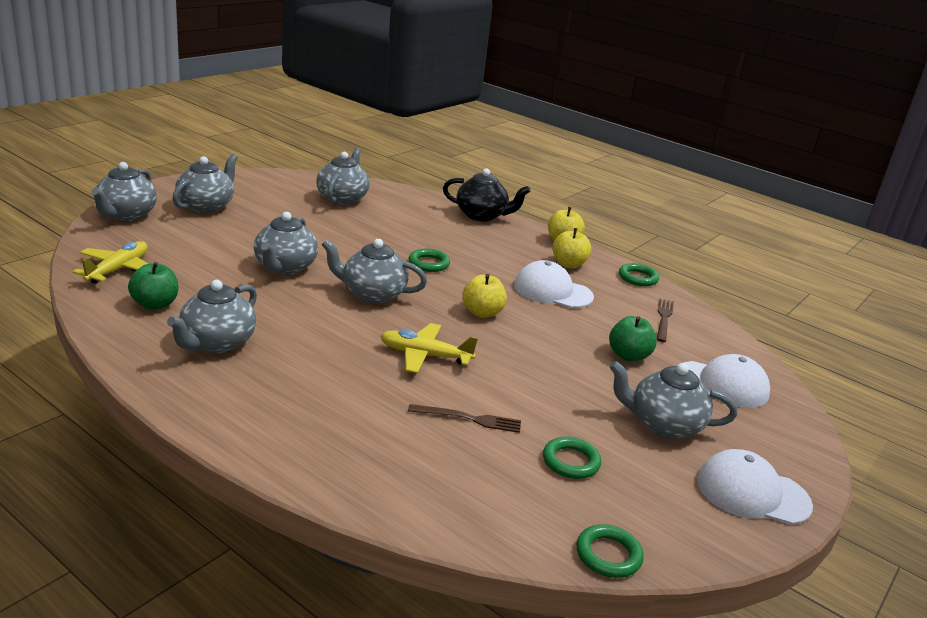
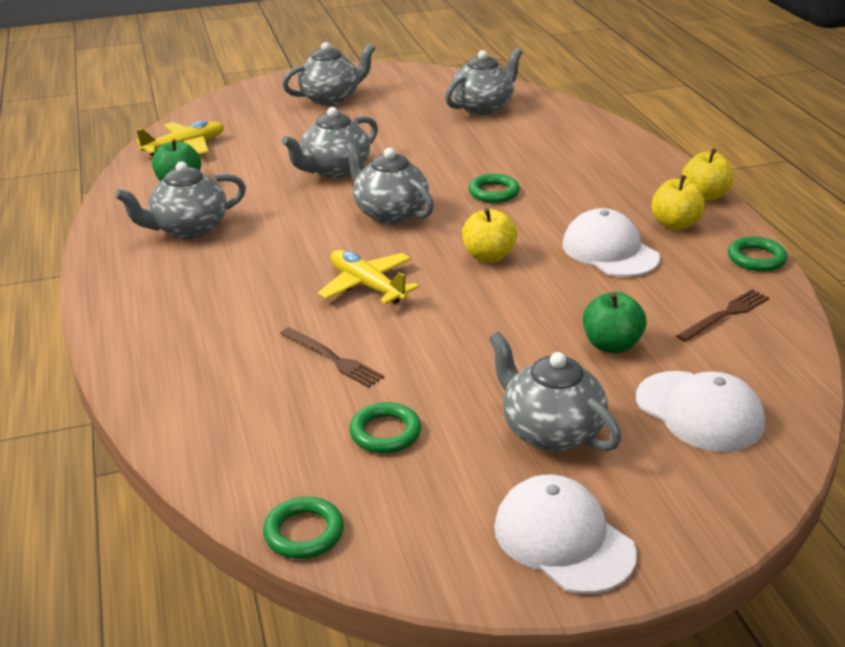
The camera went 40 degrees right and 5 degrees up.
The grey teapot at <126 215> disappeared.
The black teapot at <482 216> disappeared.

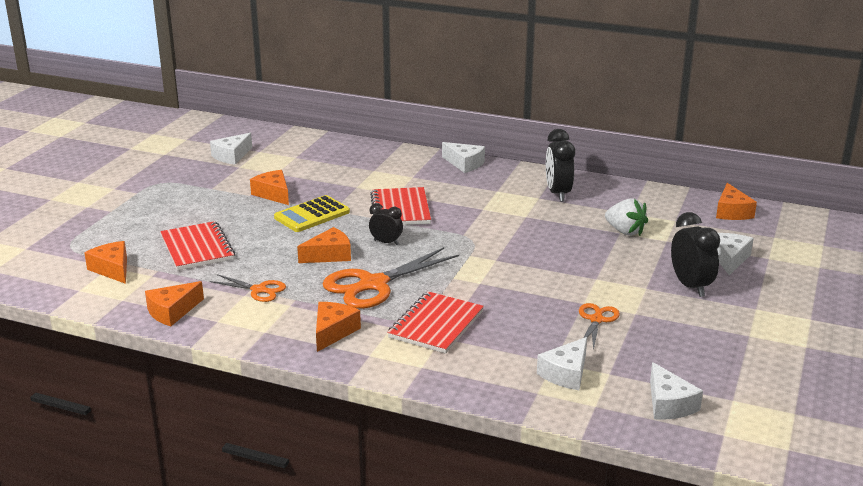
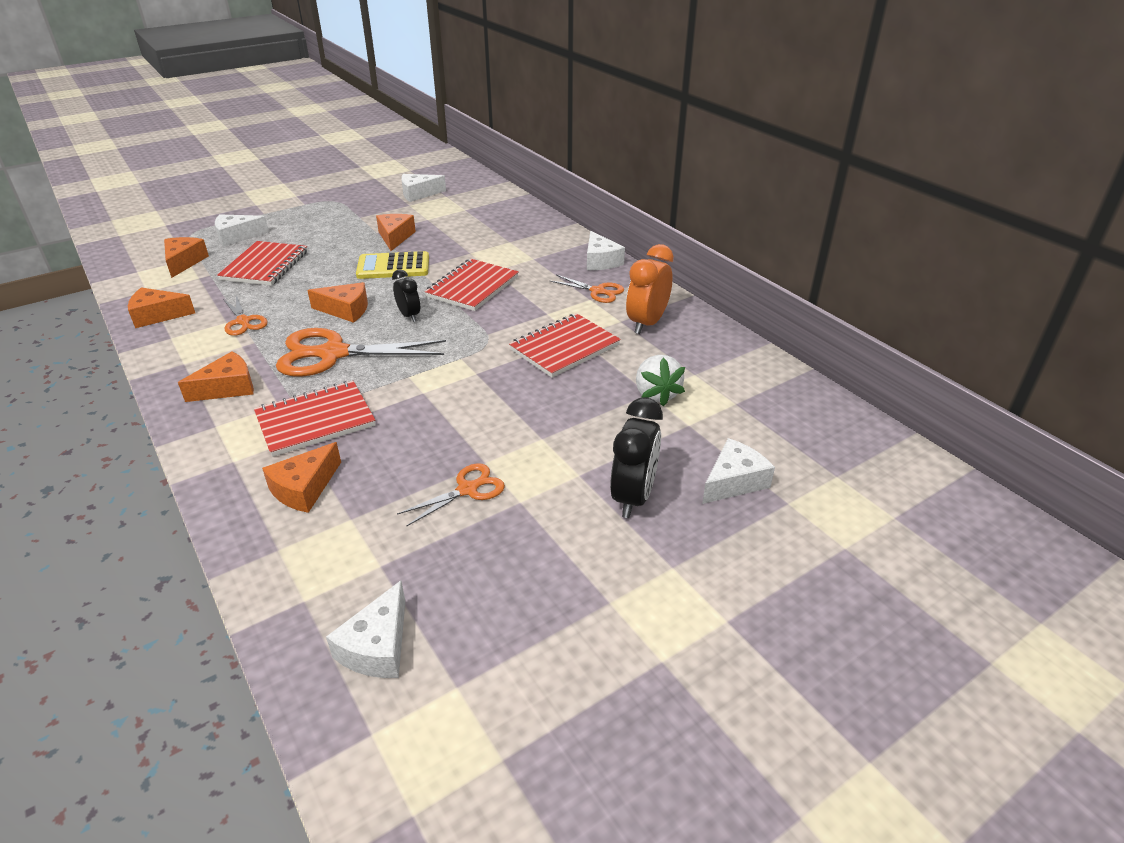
The camera went 35 degrees right and 10 degrees up.
The white cheese moved from <566 373> to <237 236>.
The orange cheese moved from <731 212> to <304 488>.
The red notebook at <564 347> appeared.
The orange scissors at <598 291> appeared.
The black clock at <558 193> became the orange clock at <647 323>.

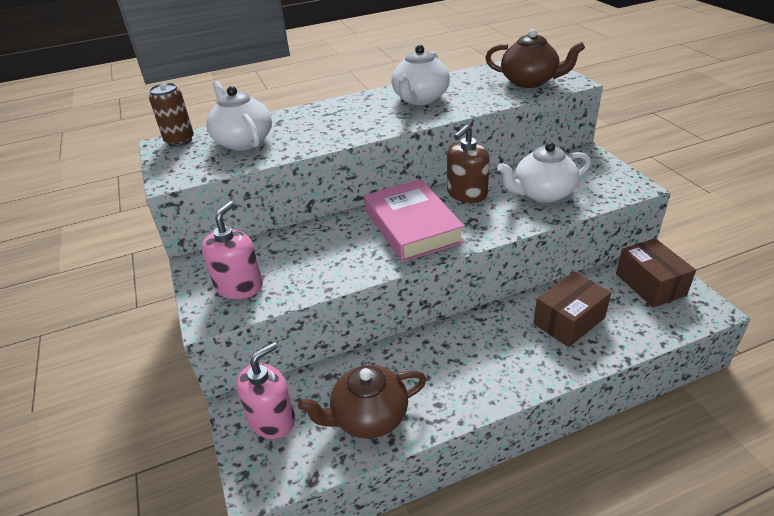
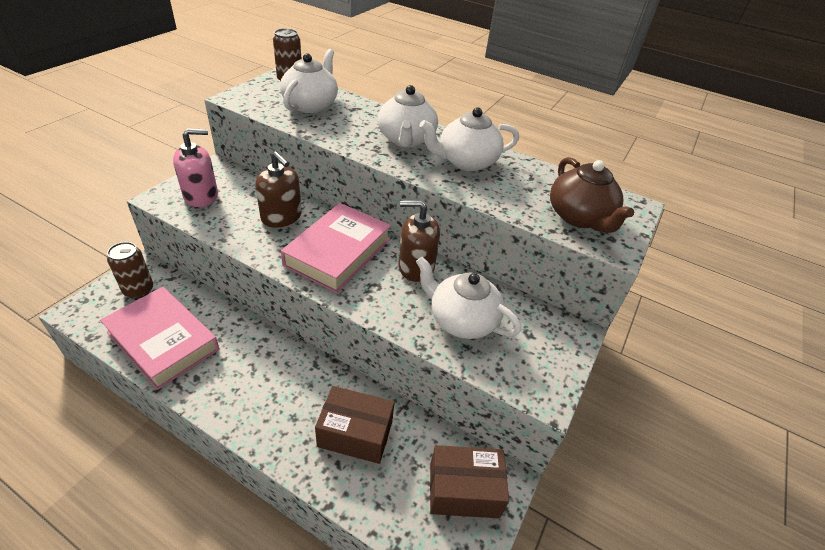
The camera went 45 degrees right and 5 degrees up.
The brown teapot at <368 417> was replaced by the pink book at <163 341>.
The pink soap dispenser at <272 419> was replaced by the brown can at <139 290>.
The brown soap dispenser at <281 217> appeared.
The white teapot at <406 140> appeared.
The brown box at <650 284> turned 60 degrees clockwise.

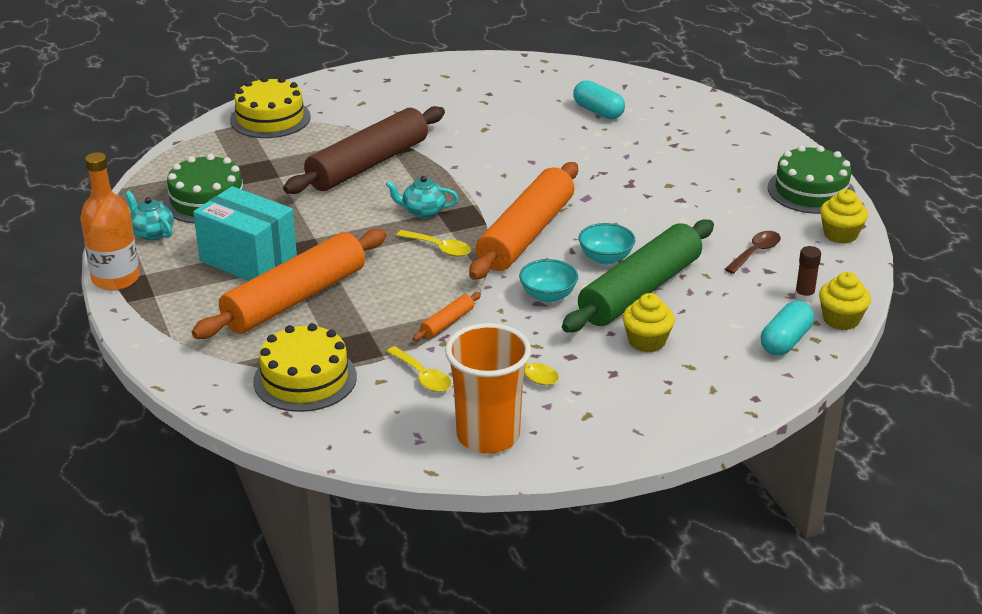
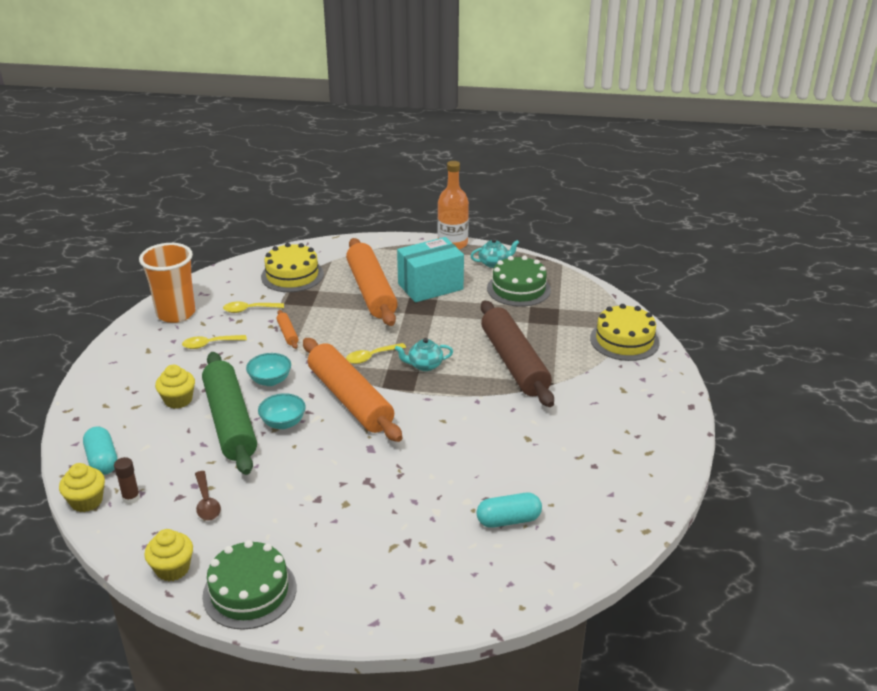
The camera went 120 degrees right and 0 degrees up.
The turquoise teapot at <423 211> turned 135 degrees counterclockwise.

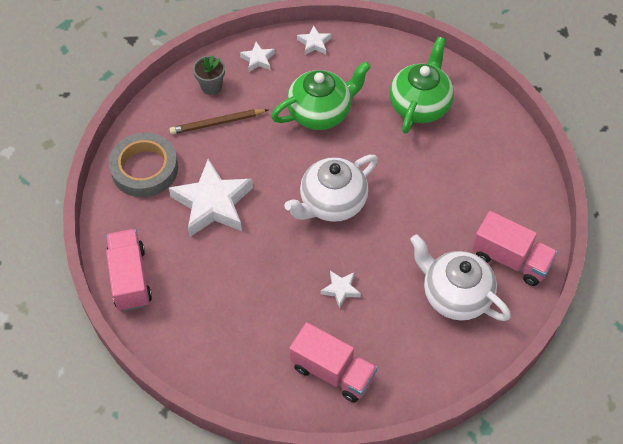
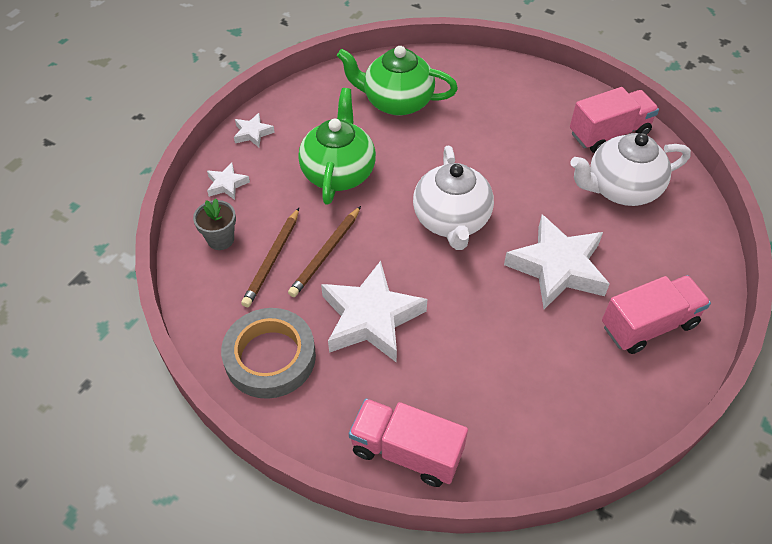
The camera went 55 degrees left and 5 degrees down.
The brown pencil at <326 253> appeared.
The green teapot at <420 105> turned 45 degrees counterclockwise.
The white star at <340 290> changed to 2.18 times the size.

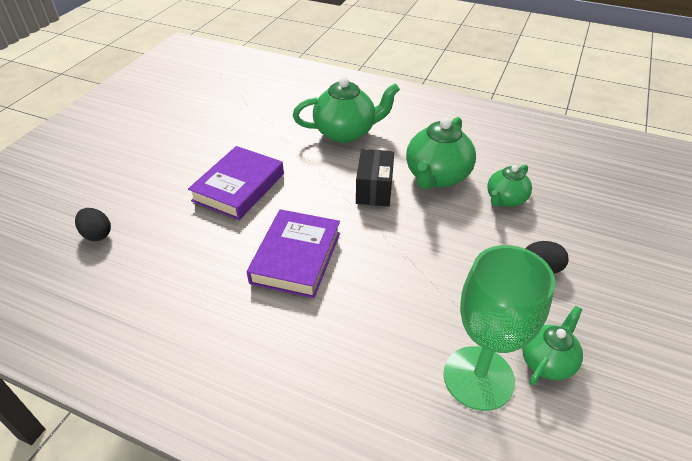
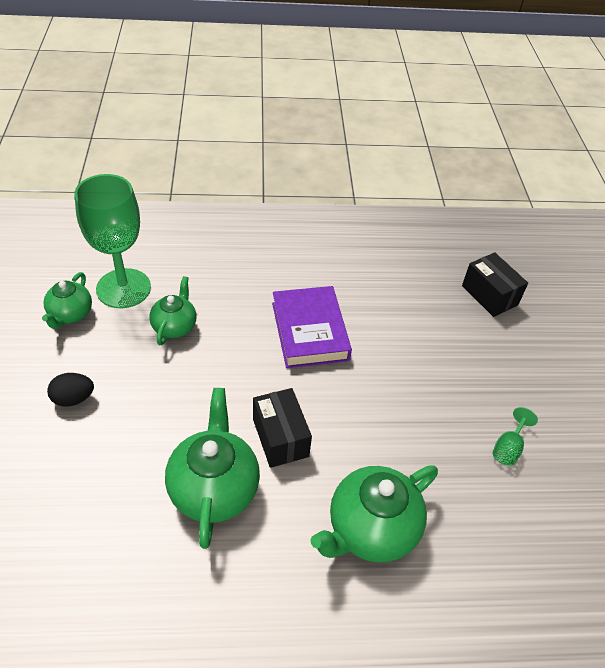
The camera went 150 degrees right and 5 degrees up.
The green teapot moved from <505 199> to <175 326>.
The black egg at <97 234> was replaced by the black box at <489 295>.
The green goblet at <508 448> appeared.
The purple book at <238 187> disappeared.

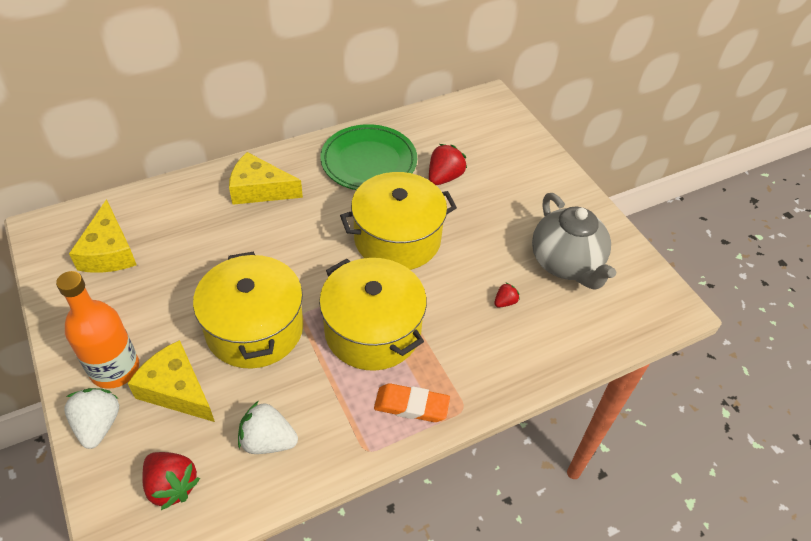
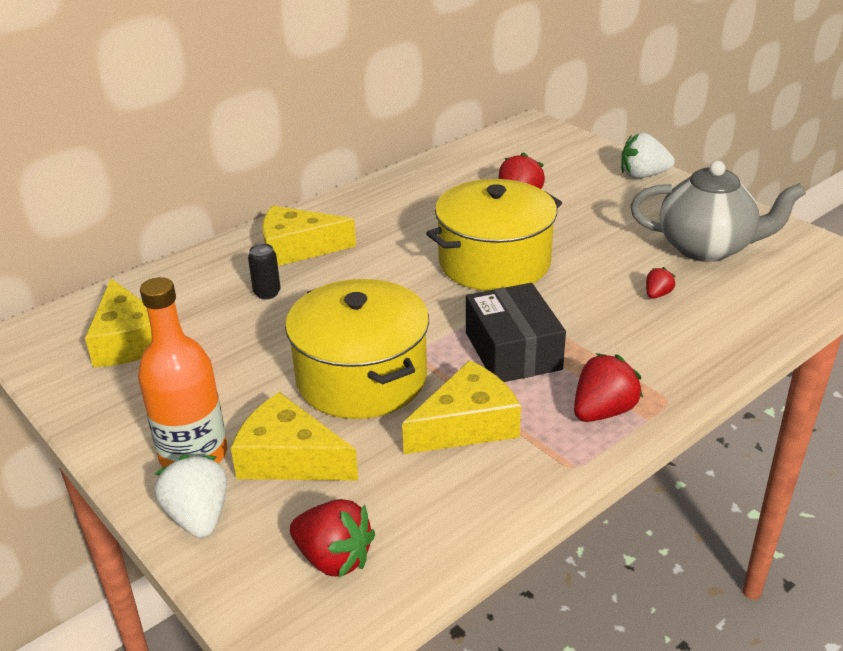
The camera went 10 degrees left and 15 degrees down.
The black can at <267 293> appeared.
The yellow cheese at <467 425> appeared.
The yellow pot at <372 330> was replaced by the black box at <513 351>.
The orange eraser at <411 405> was replaced by the red strawberry at <603 411>.
The white strawberry moved from <267 441> to <643 175>.
The grey teapot at <566 264> turned 45 degrees counterclockwise.
The green plate at <369 162> disappeared.

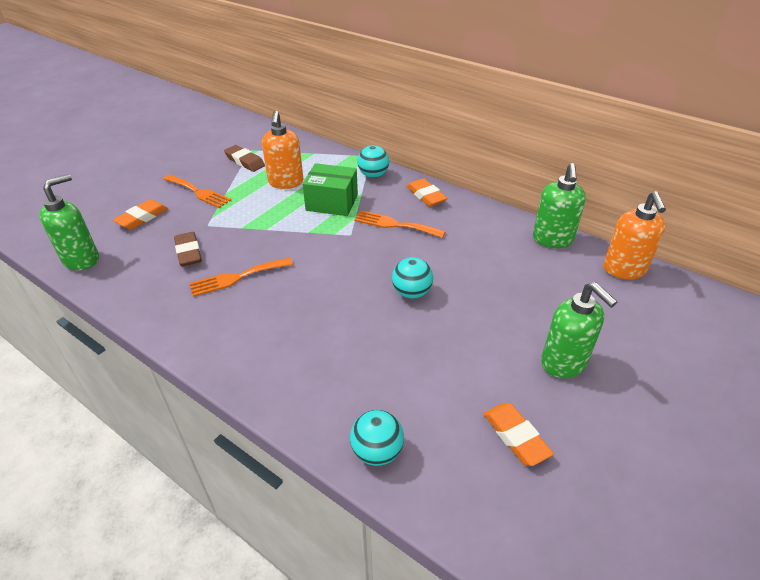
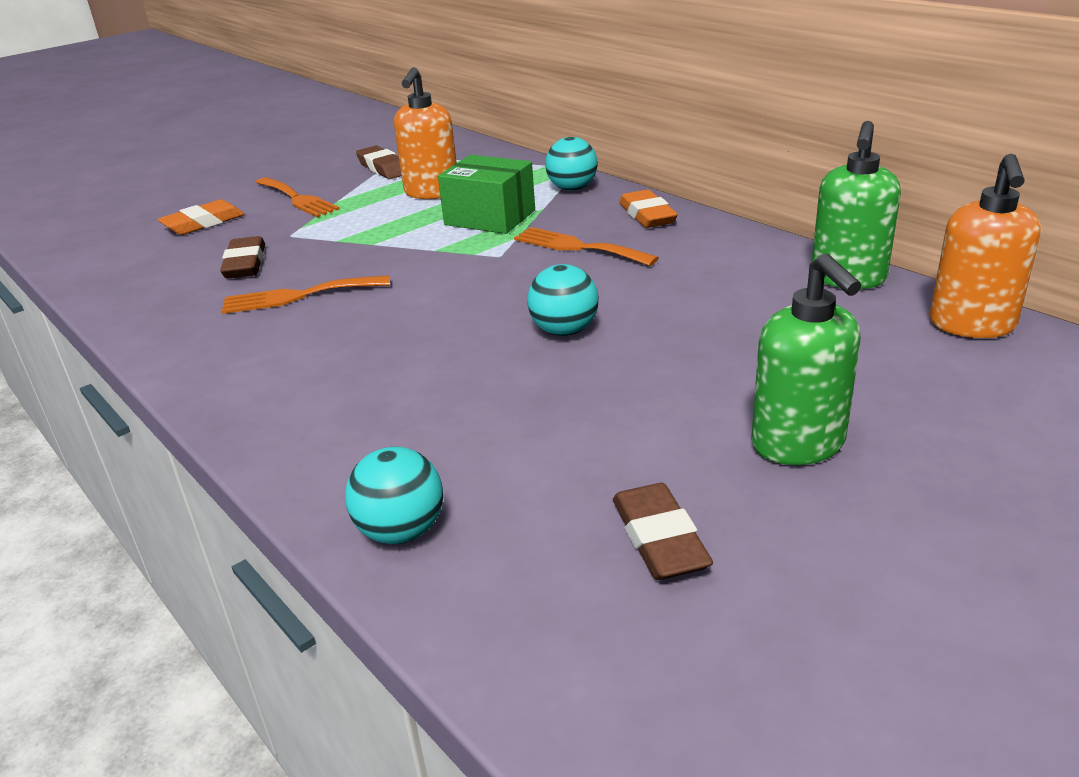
The camera went 15 degrees right and 10 degrees down.
The orange eraser at <516 436> became the brown eraser at <659 539>.
The green soap dispenser at <82 259> disappeared.

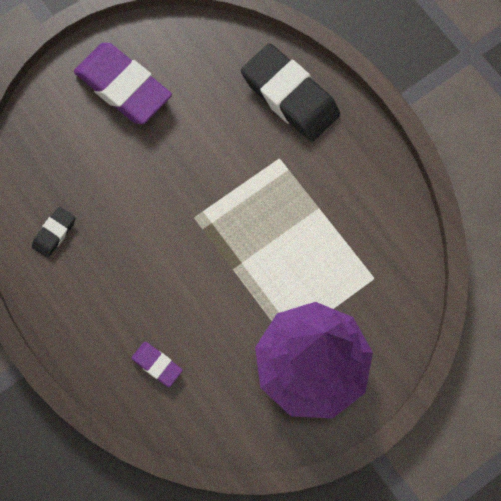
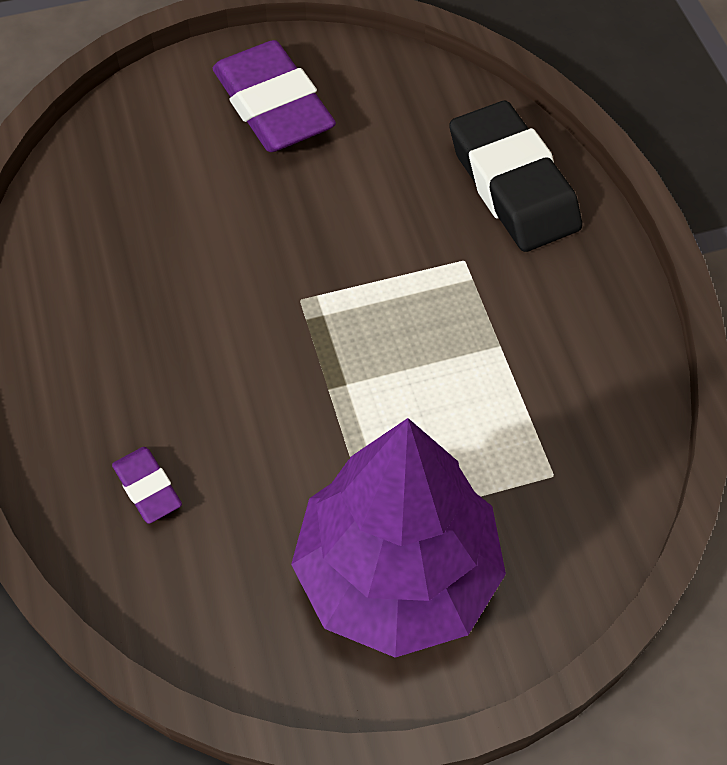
The camera went 20 degrees right and 15 degrees down.
The black eraser at <54 233> disappeared.

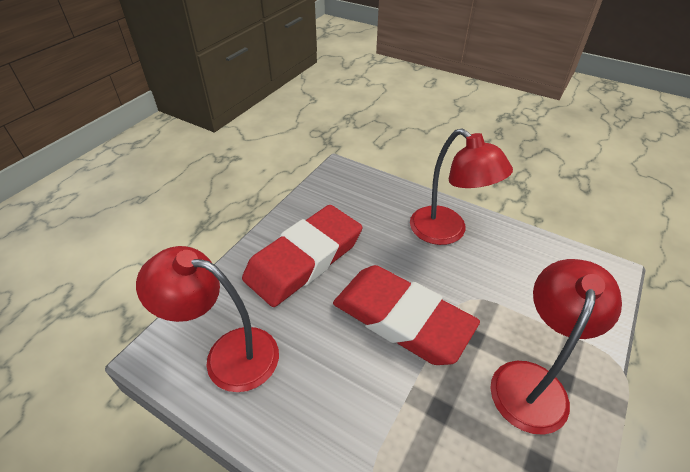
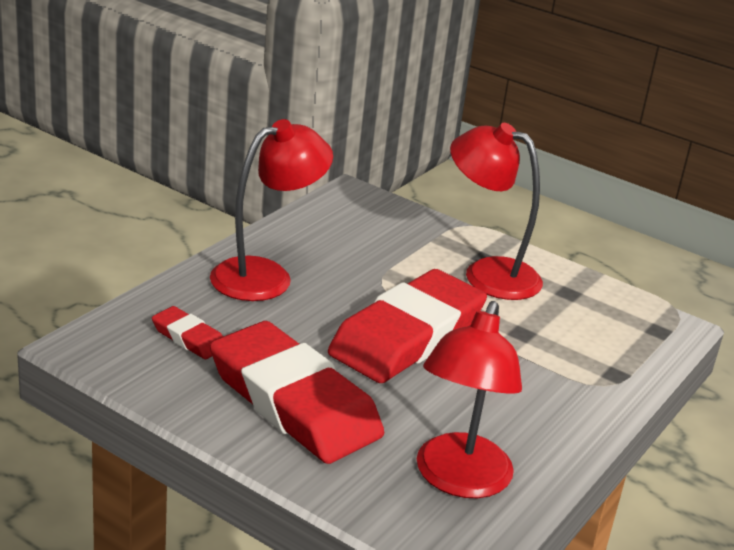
The camera went 90 degrees left and 15 degrees down.
The red eraser at <188 338> appeared.

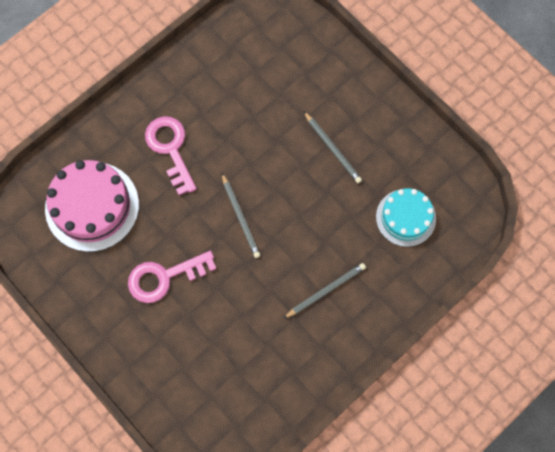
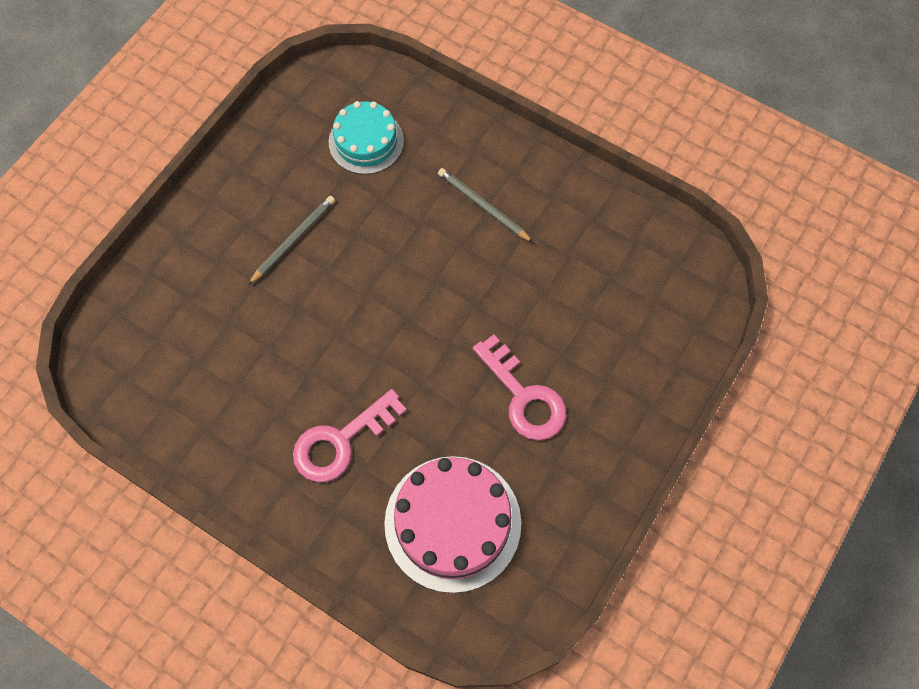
The camera went 105 degrees left and 5 degrees down.
The grey pencil at <240 217> disappeared.

